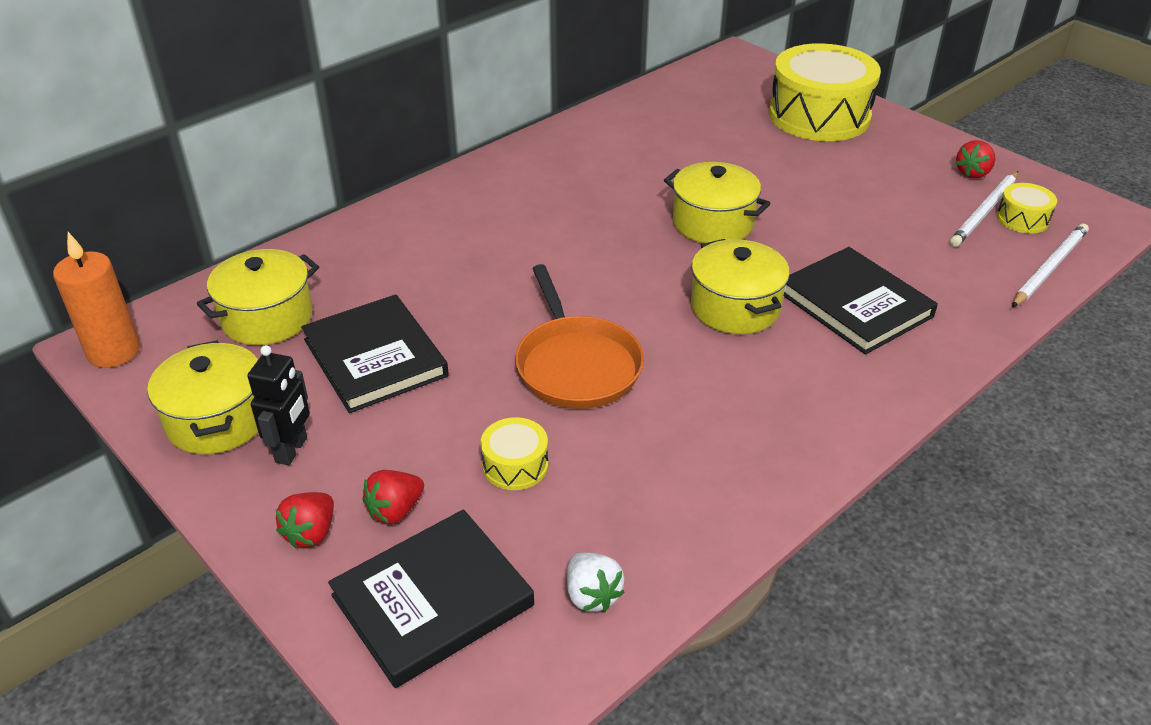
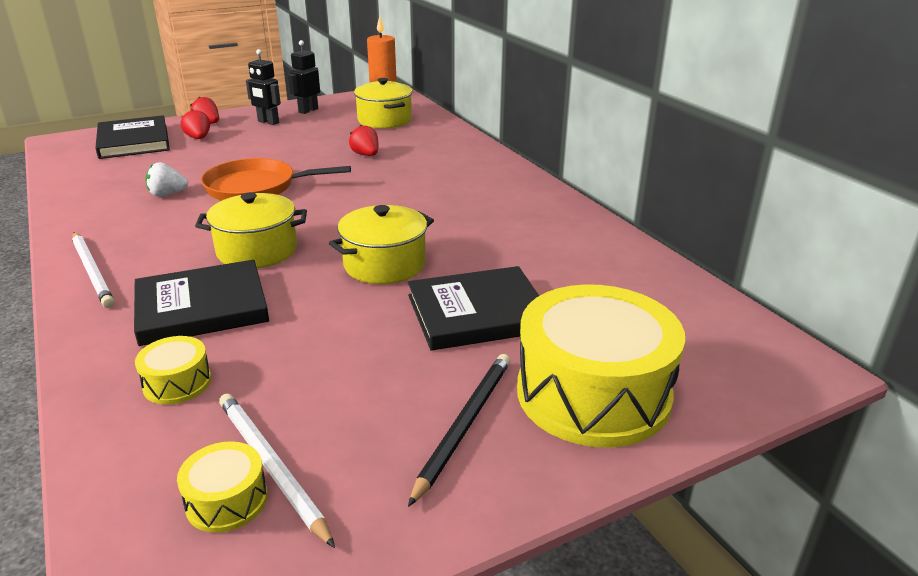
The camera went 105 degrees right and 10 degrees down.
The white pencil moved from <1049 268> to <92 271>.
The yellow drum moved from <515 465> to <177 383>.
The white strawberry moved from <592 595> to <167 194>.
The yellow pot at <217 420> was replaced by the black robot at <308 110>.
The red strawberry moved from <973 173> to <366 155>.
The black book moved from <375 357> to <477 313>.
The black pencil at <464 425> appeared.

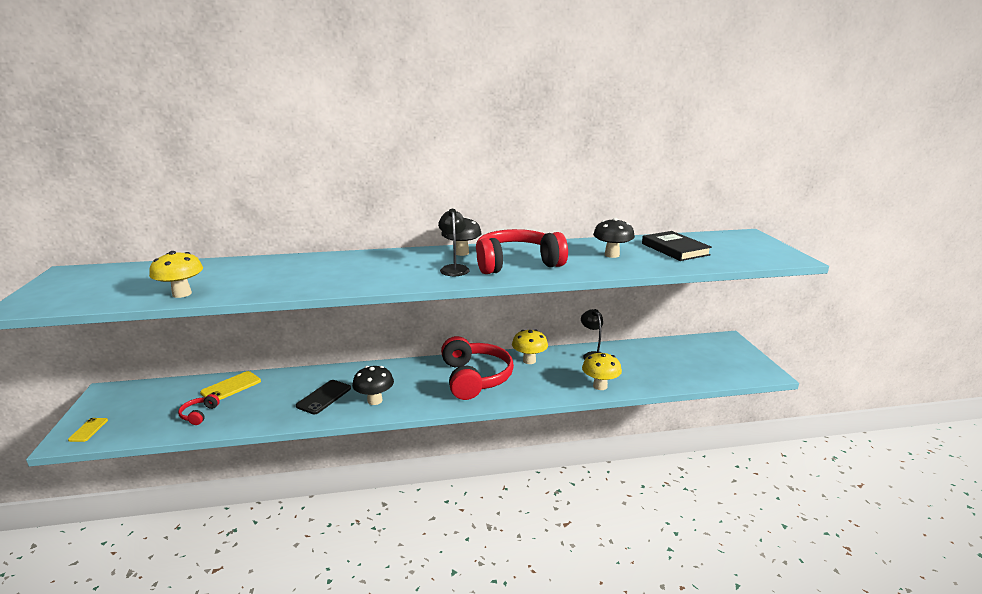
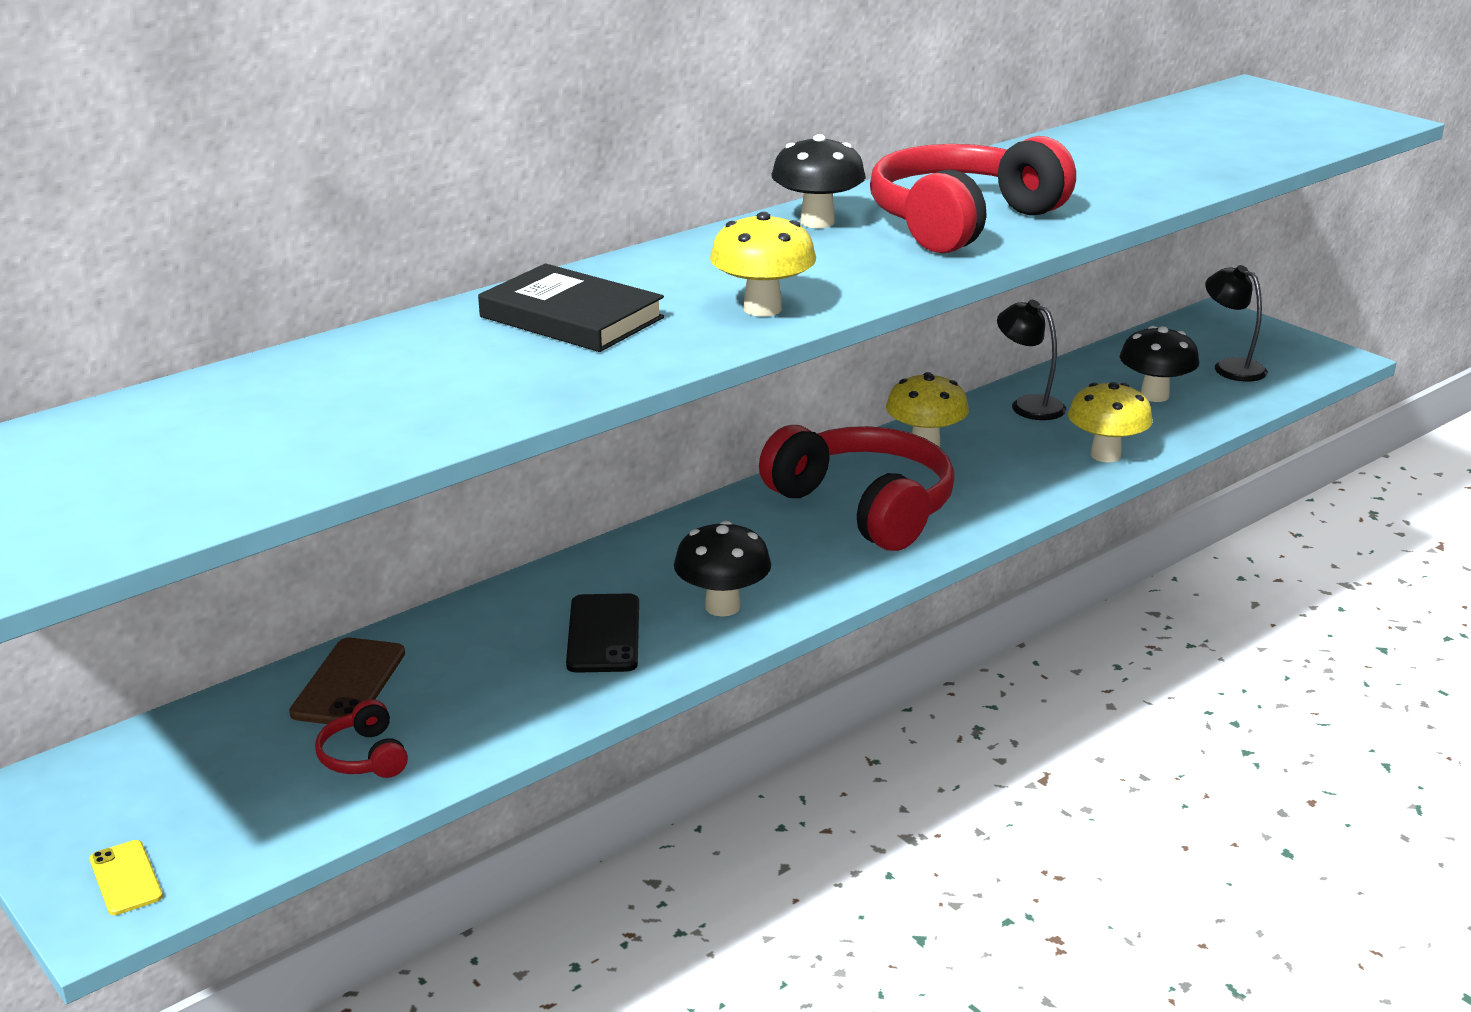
The camera went 30 degrees left and 5 degrees up.
The yellow phone at <231 387> became the brown phone at <348 683>.
The black book moved from <675 249> to <571 317>.
The yellow mushroom moved from <182 294> to <762 309>.
The black mushroom moved from <612 255> to <1154 395>.
The black lamp moved from <454 268> to <1231 367>.

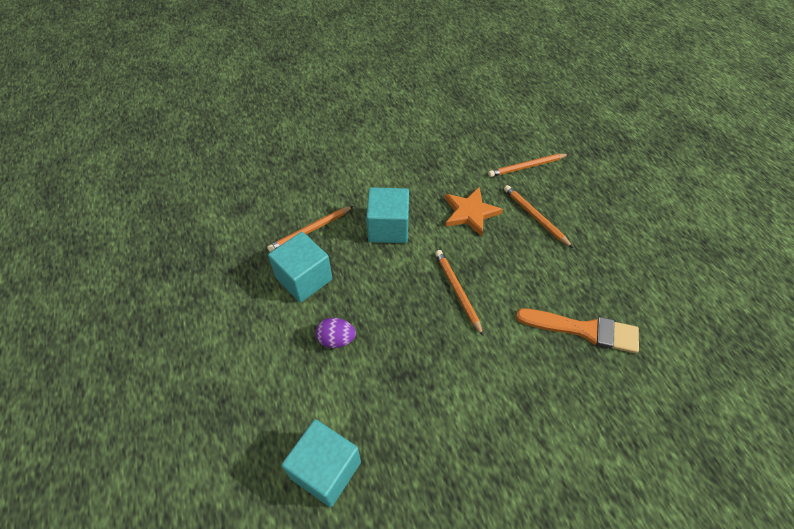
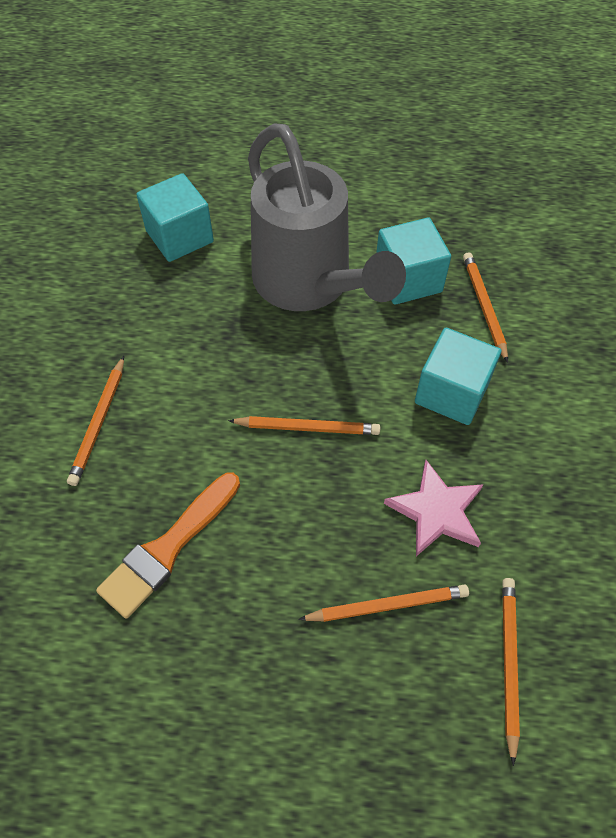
The camera went 115 degrees right and 5 degrees up.
The orange pencil at <99 422> appeared.
The purple egg at <336 339> was replaced by the grey watering can at <309 284>.
The orange star at <470 213> became the pink star at <436 511>.

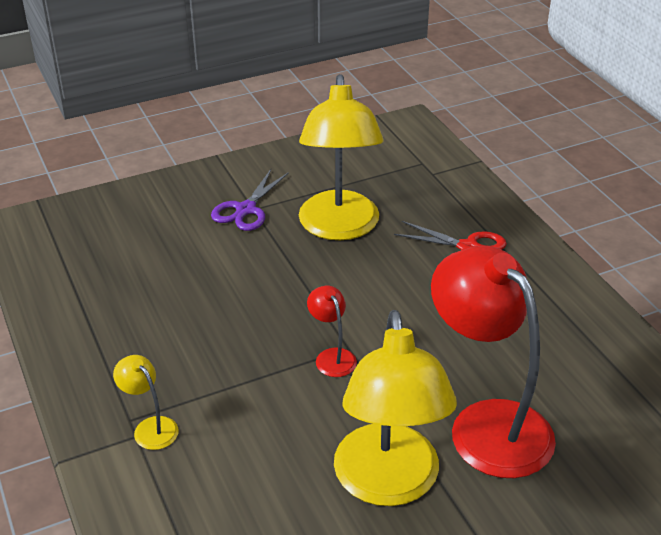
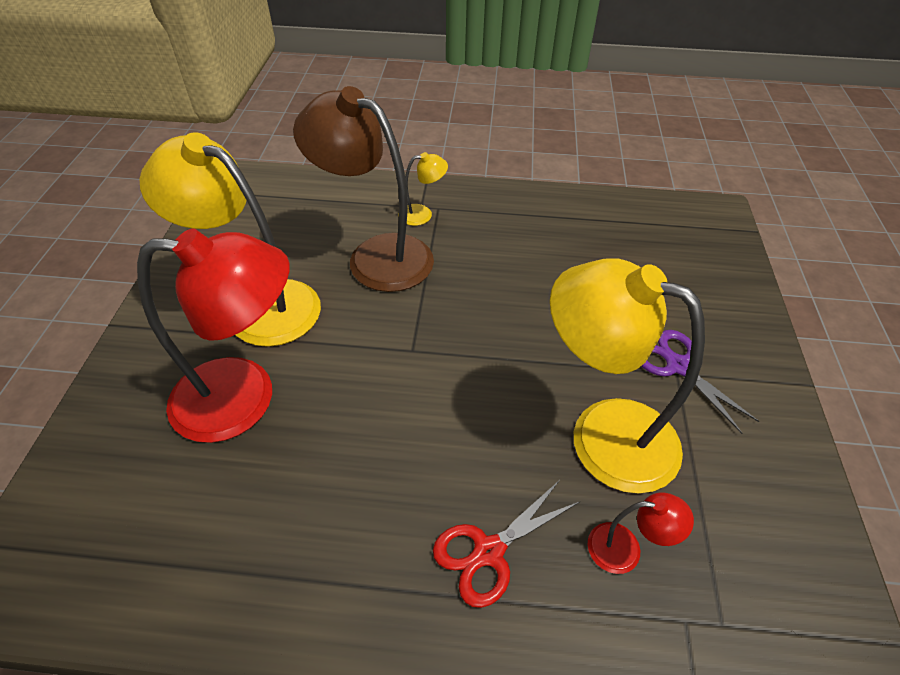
The camera went 120 degrees right and 10 degrees up.
The brown lamp at <376 256> appeared.
The red lamp moved from <332 356> to <625 549>.

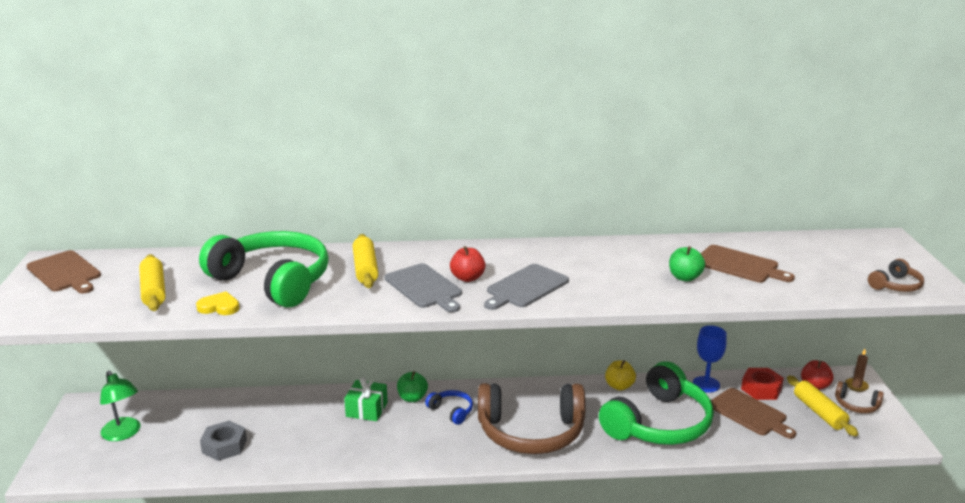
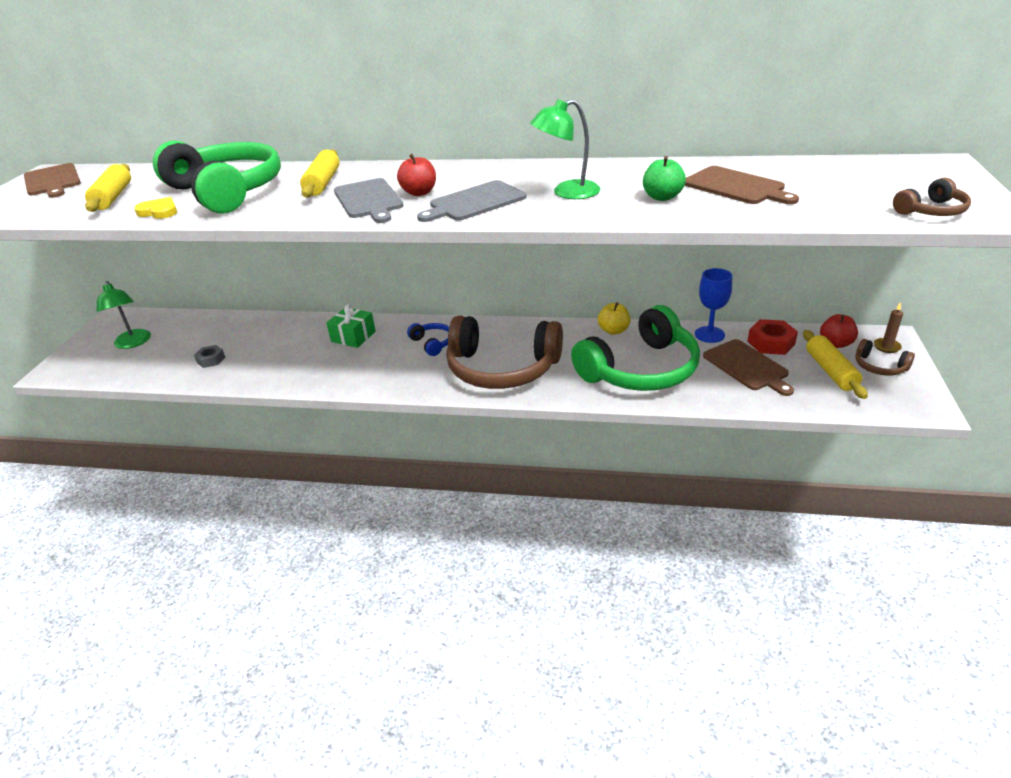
The camera went 15 degrees right and 10 degrees up.
The grey nut at <224 446> changed to 0.65 times the size.
The green lamp at <567 192> appeared.
The green apple at <412 398> disappeared.

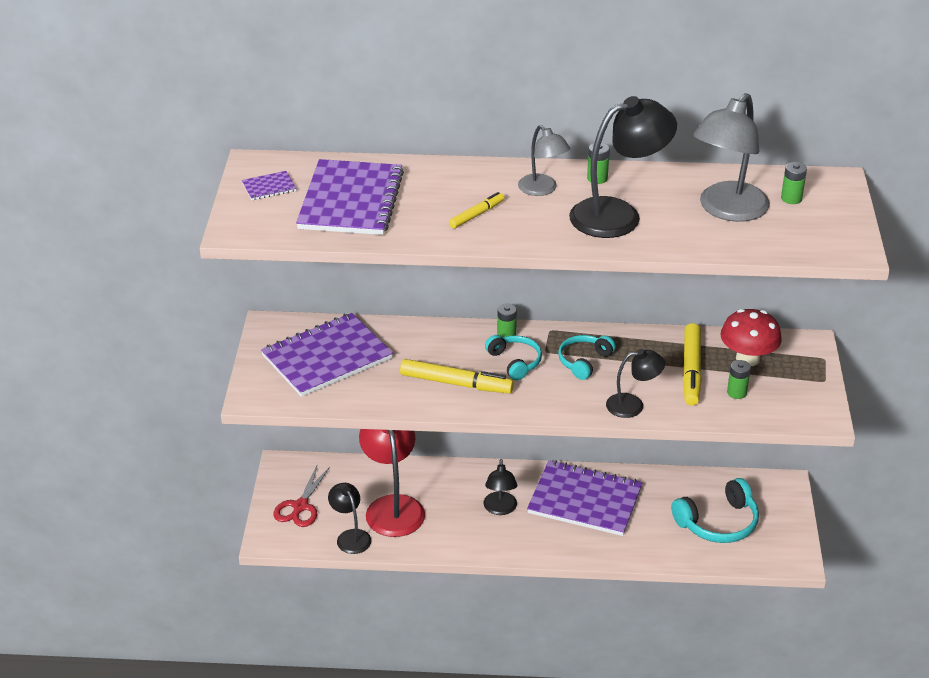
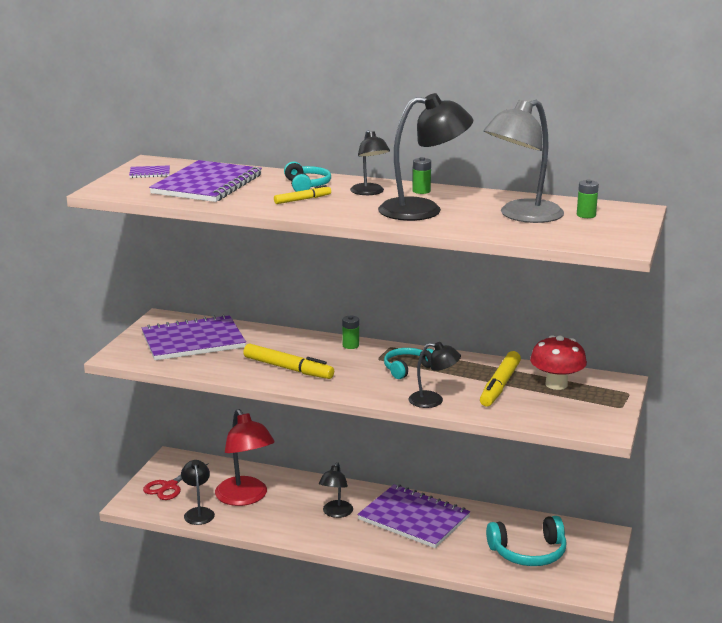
The camera went 15 degrees right and 15 degrees down.
The red lamp at <393 506> turned 150 degrees clockwise.
The turquoise headphones moved from <515 362> to <307 185>.
The grey lamp at <542 189> became the black lamp at <369 192>.
The green battery at <736 392> disappeared.

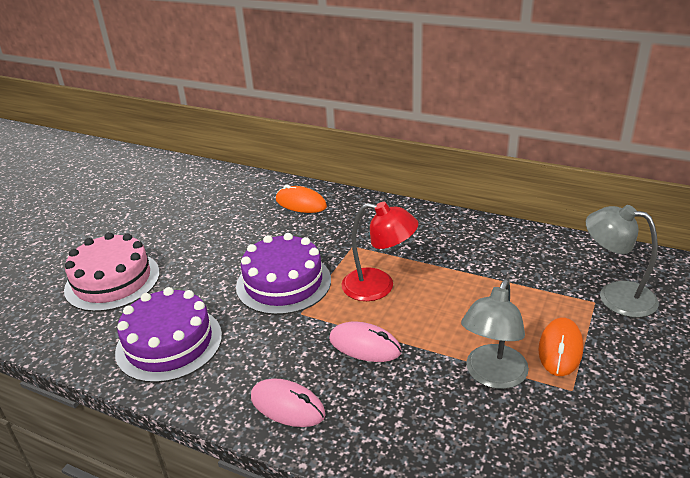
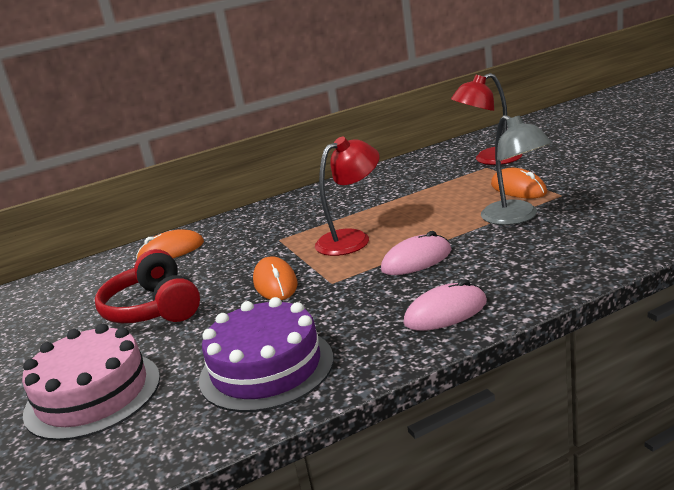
The camera went 50 degrees left and 10 degrees down.
The red headphones at <154 308> appeared.
The purple cake at <283 283> was replaced by the orange mouse at <275 283>.
The grey lamp at <615 296> became the red lamp at <489 159>.

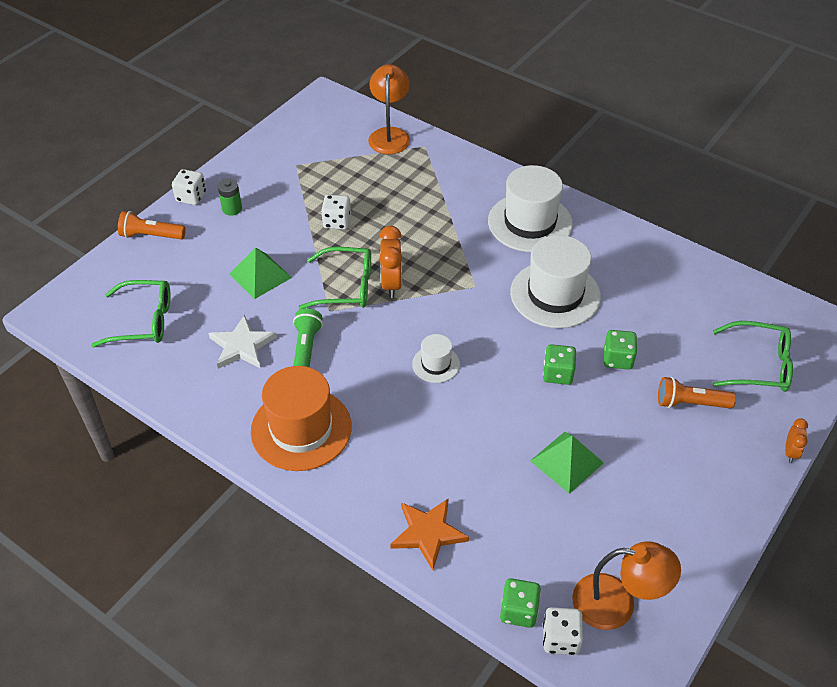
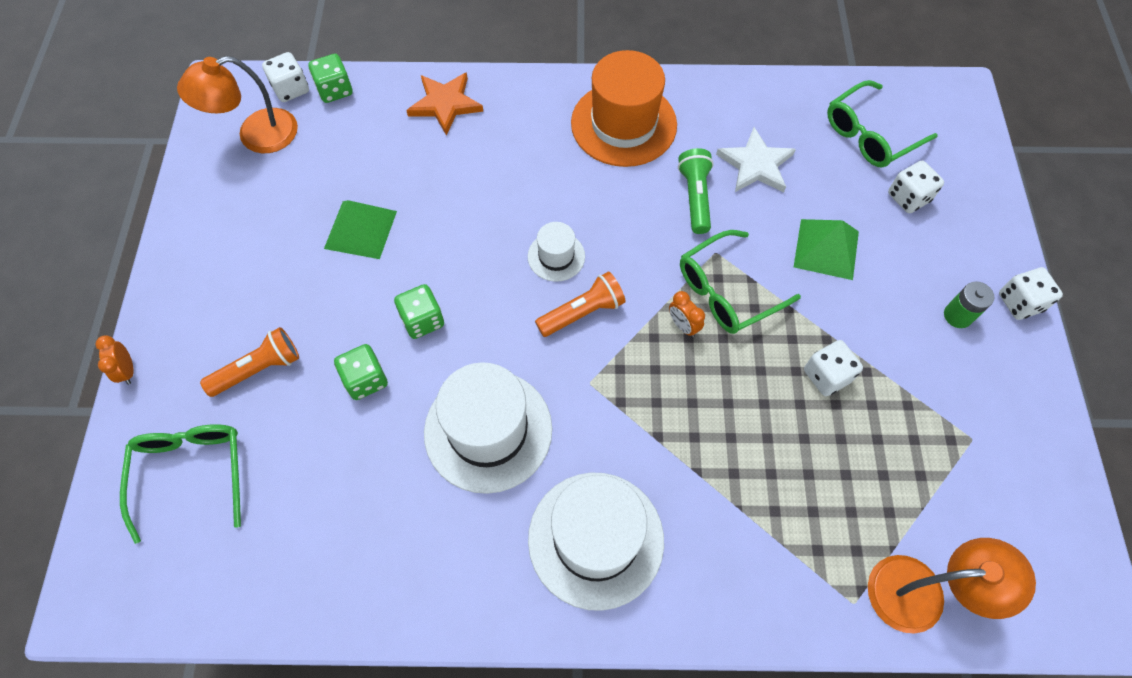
The camera went 145 degrees right and 15 degrees up.
The green glasses at <758 365> turned 105 degrees clockwise.
The orange flashlight moved from <151 235> to <582 312>.
The orange clock at <391 284> changed to 0.56 times the size.
The green flashlight at <306 349> turned 150 degrees counterclockwise.
The orange lamp at <389 135> turned 60 degrees counterclockwise.
The white dice at <908 197> appeared.

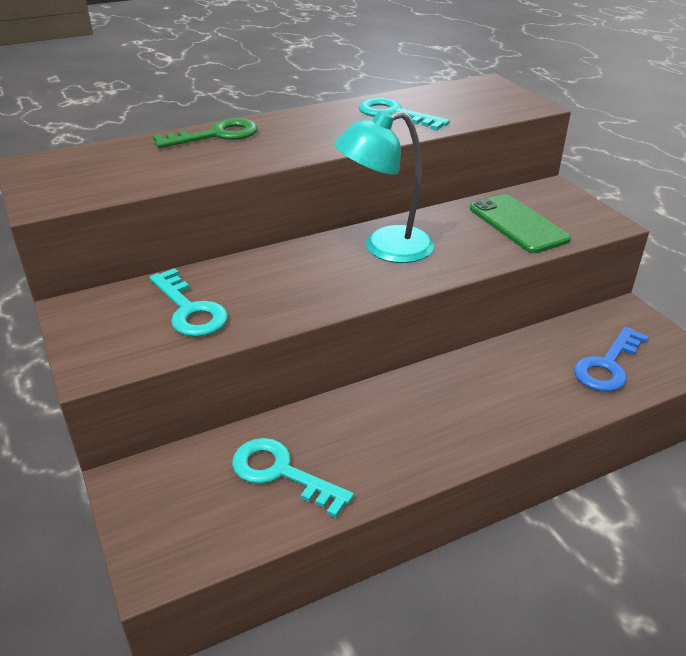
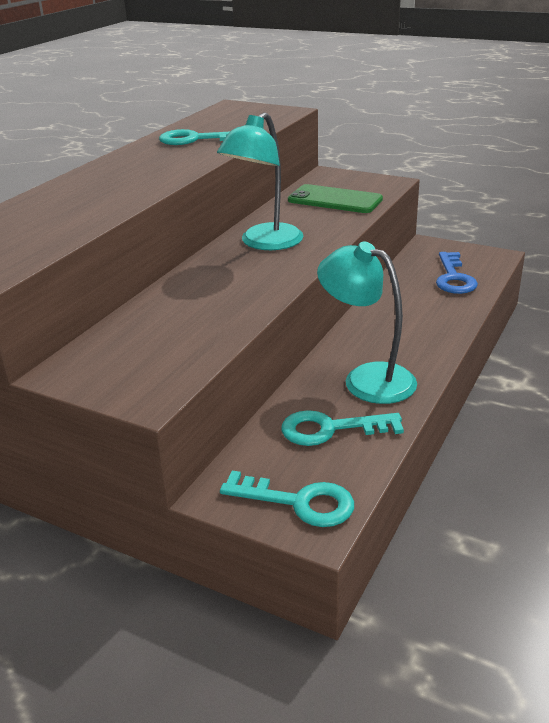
The camera went 35 degrees left and 5 degrees down.
The turquoise key moved from <190 310> to <299 502>.
The turquoise lamp at <367 378> appeared.
The green key at <216 135> disappeared.

